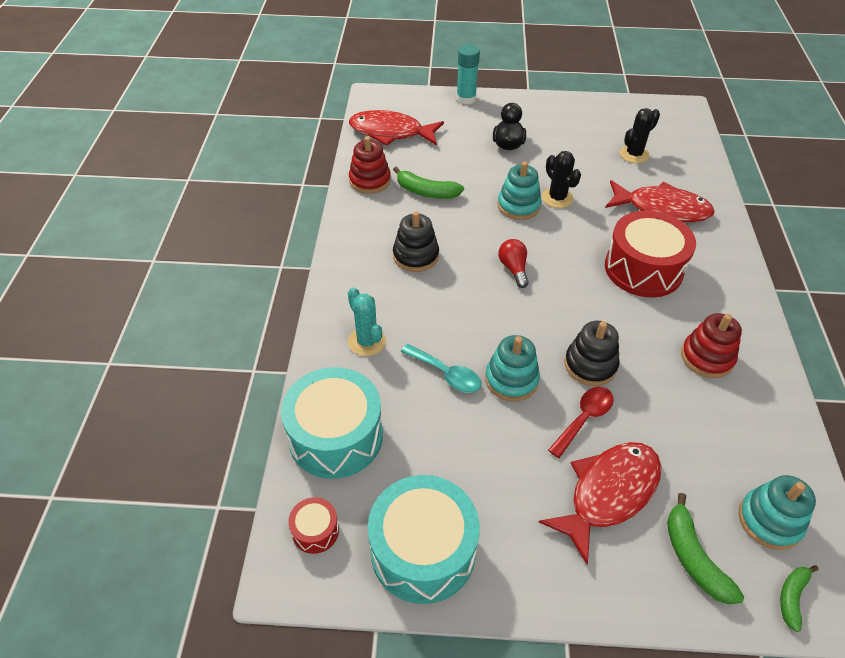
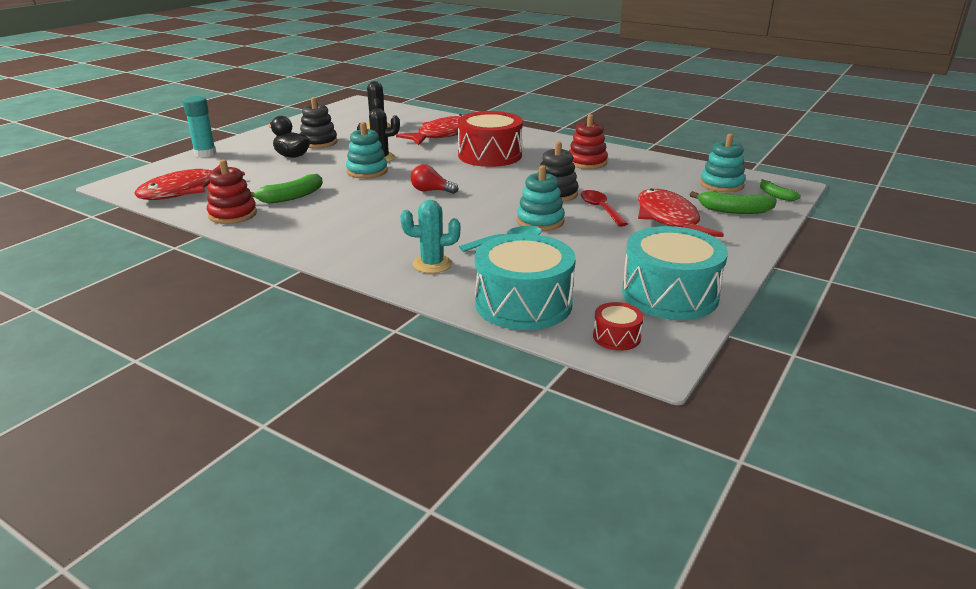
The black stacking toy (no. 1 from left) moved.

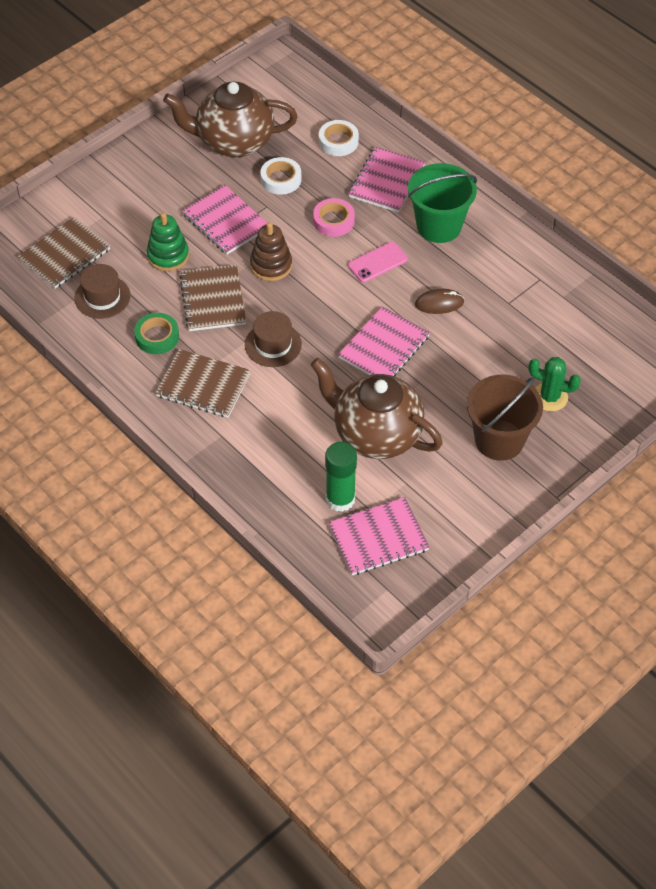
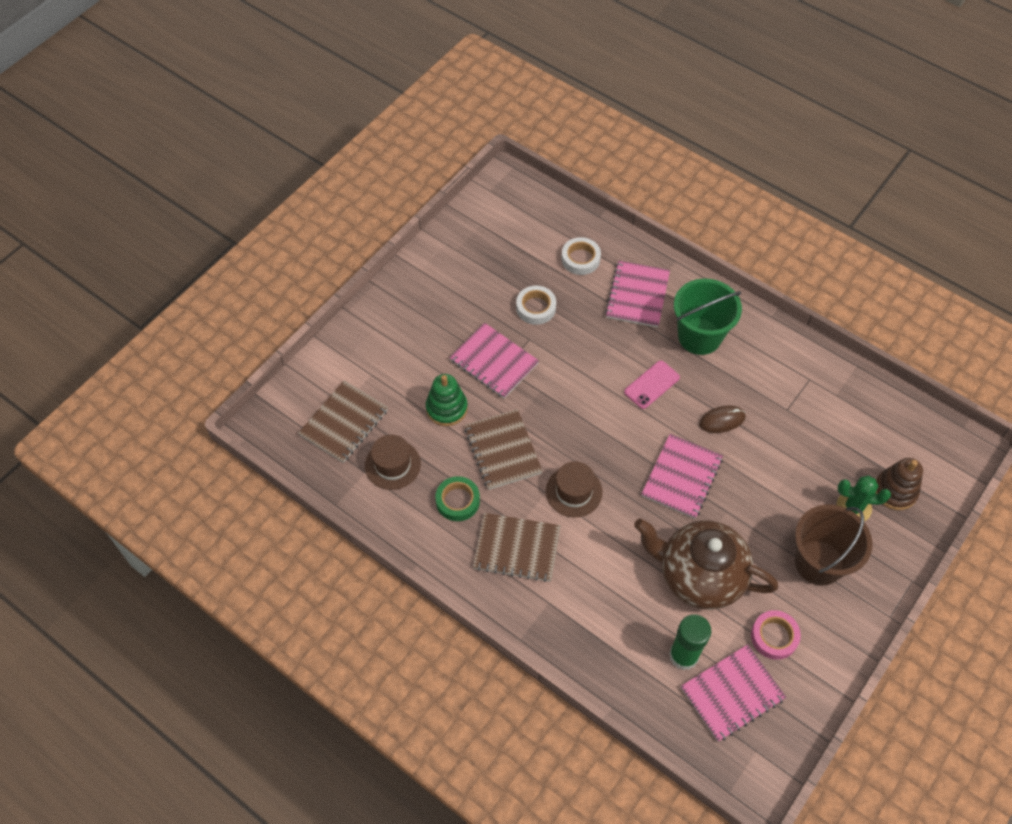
The brown teapot (no. 1 from left) disappeared. The pink tape moved. The brown stacking toy moved.

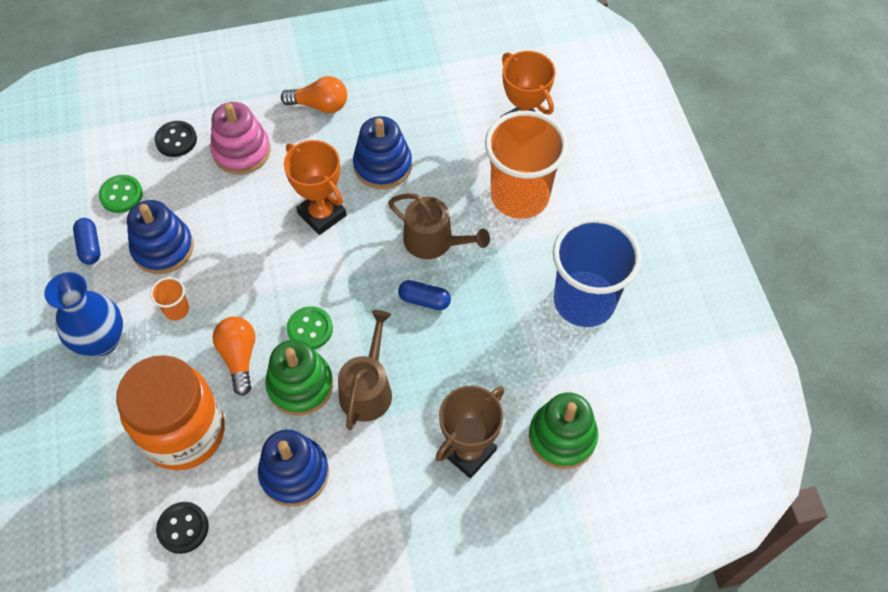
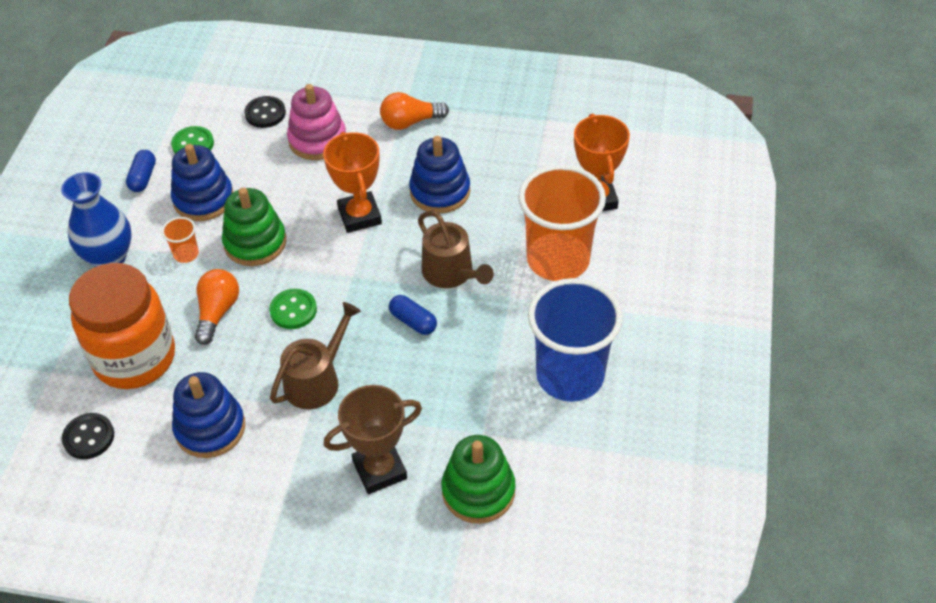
The orange light bulb (no. 2 from left) turned 135 degrees clockwise. The green stacking toy (no. 1 from left) moved.

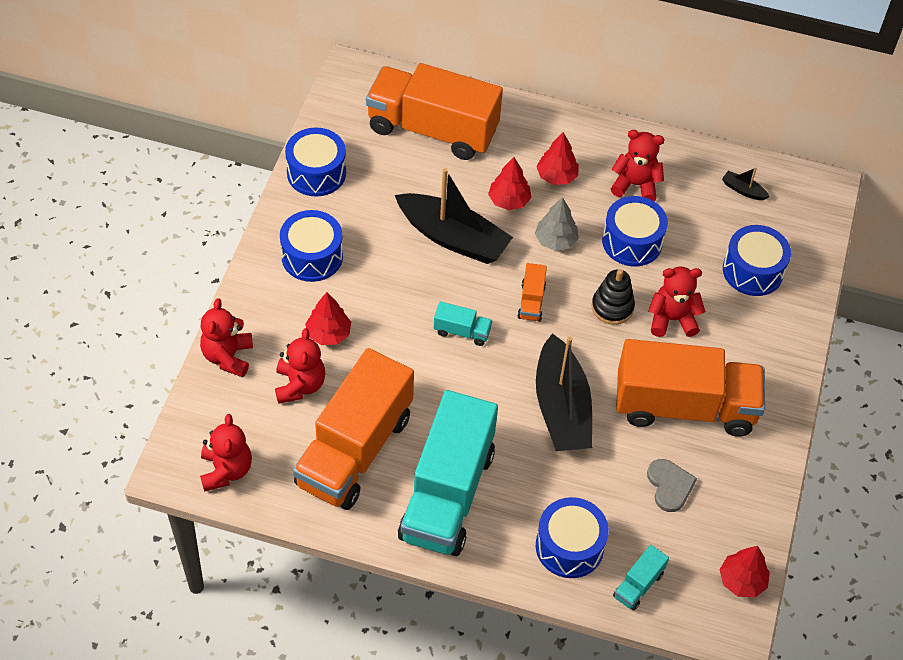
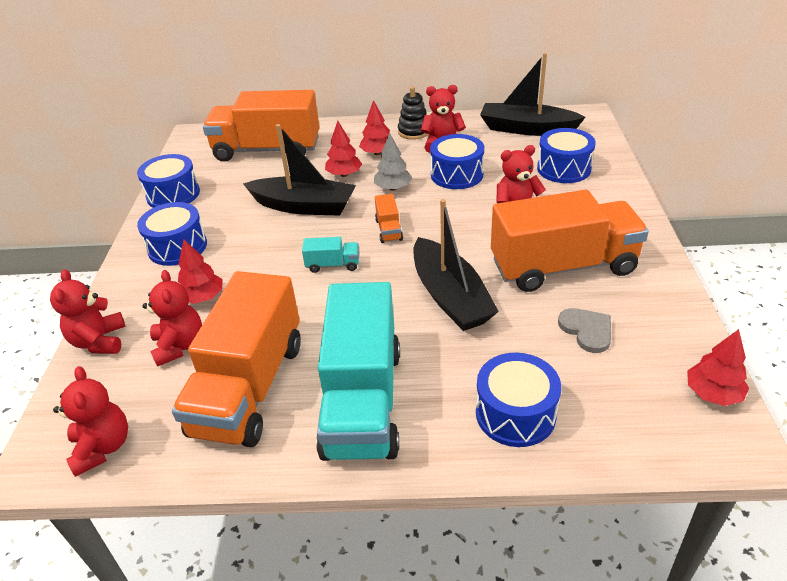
The black boat (no. 3 from left) changed to 2.46 times the size. The black stacking toy moved. The turquoise truck (no. 3 from left) disappeared.

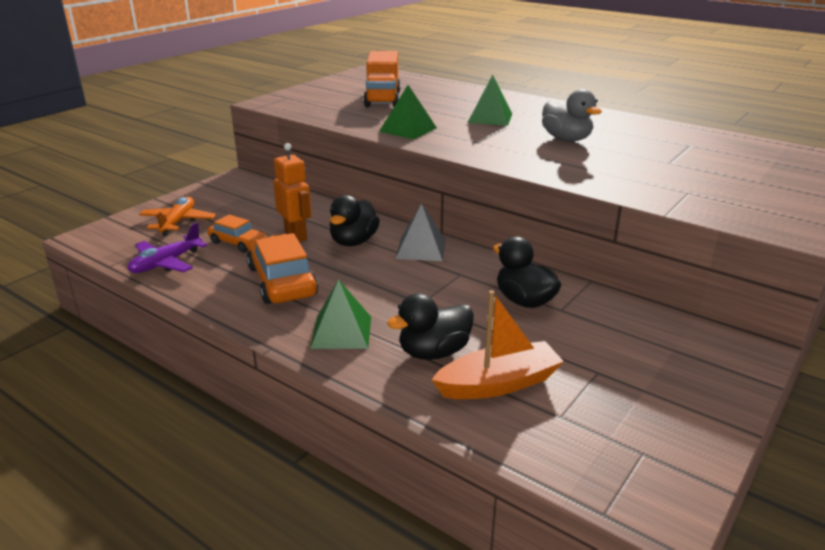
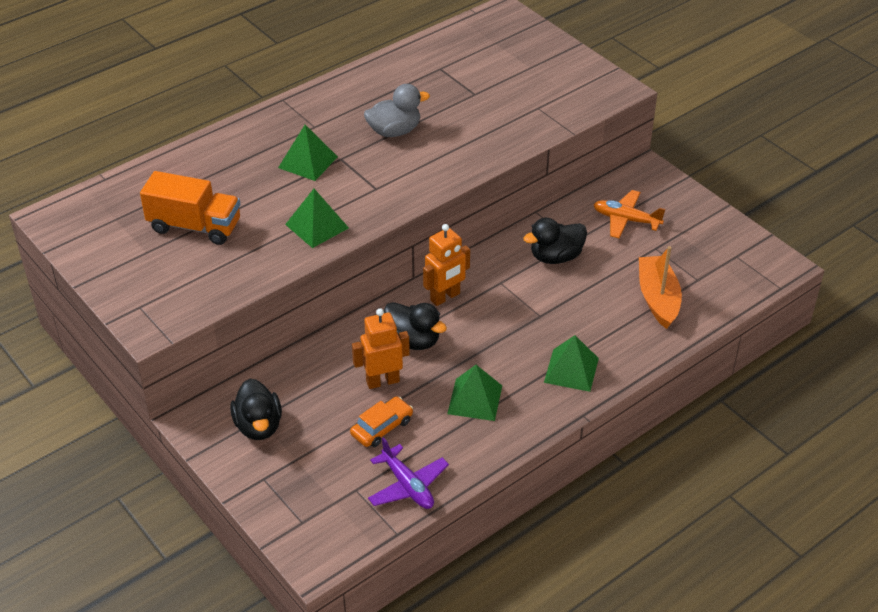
The orange plane moved. The grey pyramid was replaced by the orange robot (no. 2 from left). The orange car (no. 2 from left) was replaced by the green pyramid (no. 3 from left). The black duck (no. 2 from left in the first image) moved.

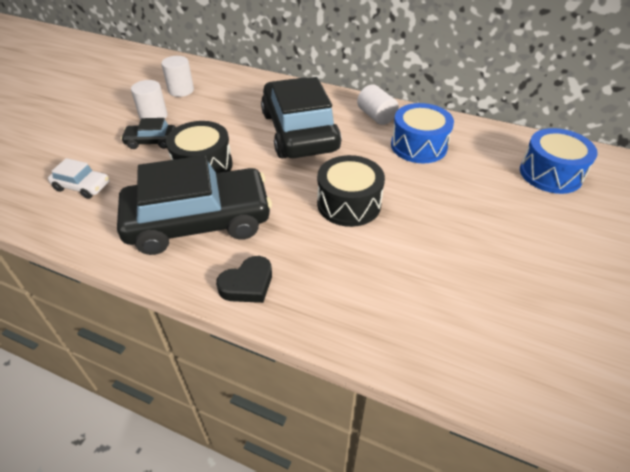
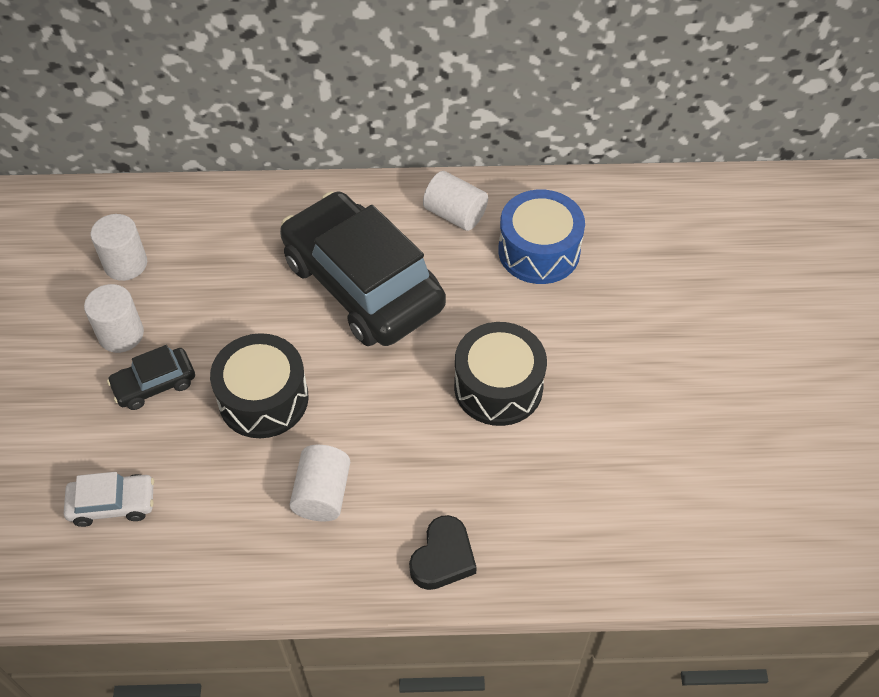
The blue drum (no. 2 from left) disappeared. The black car (no. 2 from left) was replaced by the white cylinder (no. 3 from left).

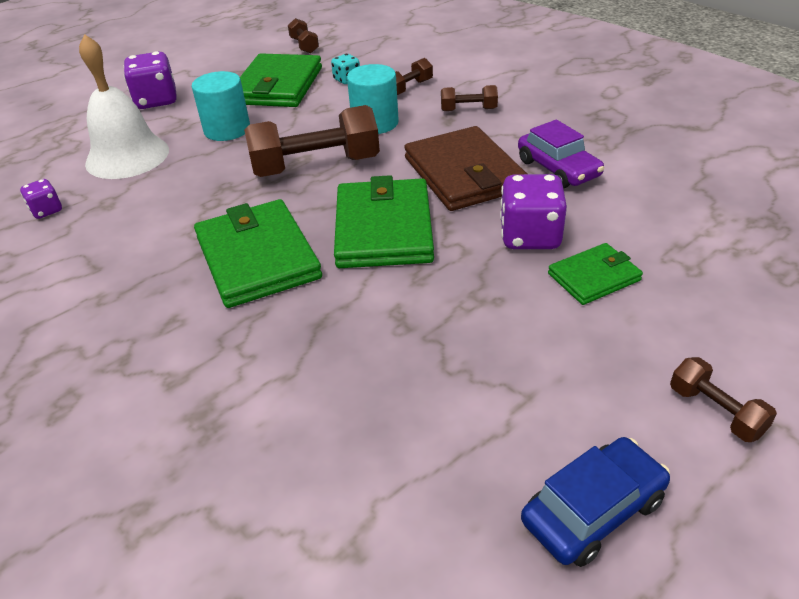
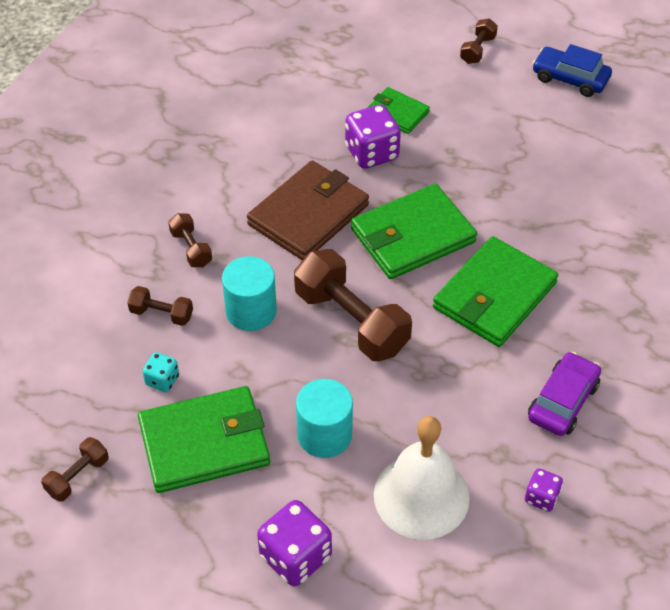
The purple car moved.

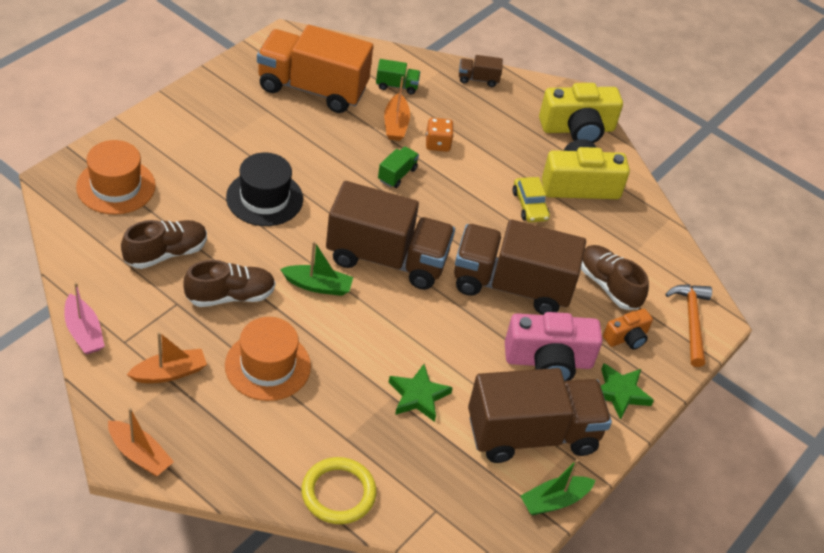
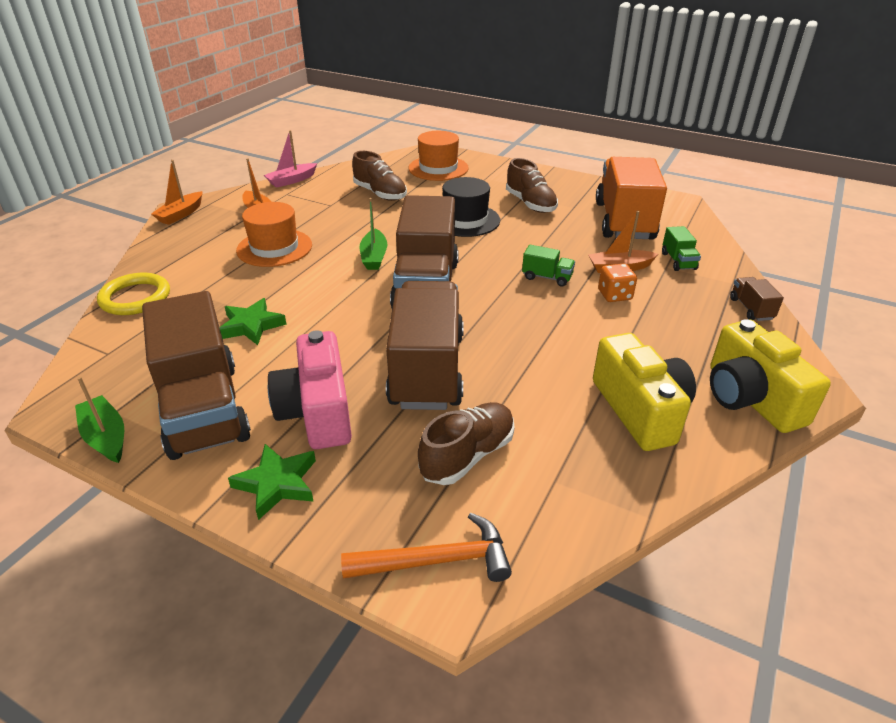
The yellow car disappeared. The brown shoe (no. 2 from left in the first image) moved. The orange camera disappeared.

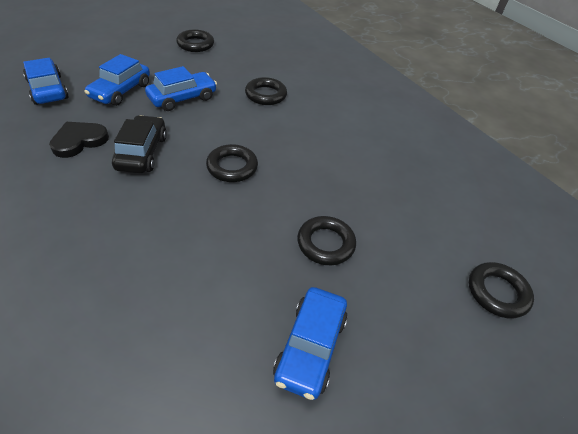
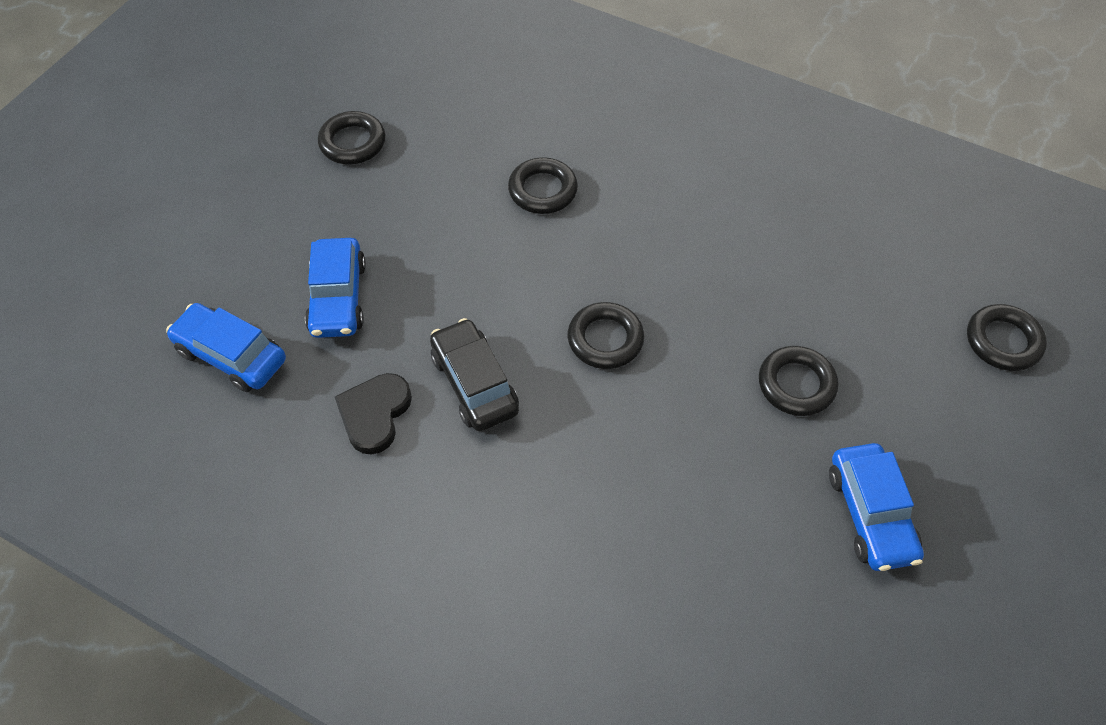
The blue car (no. 3 from left) disappeared.

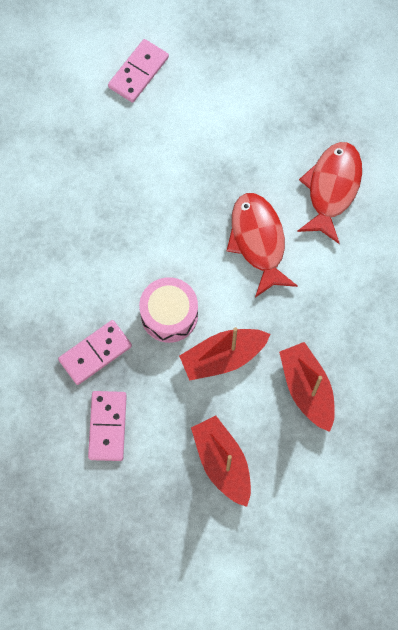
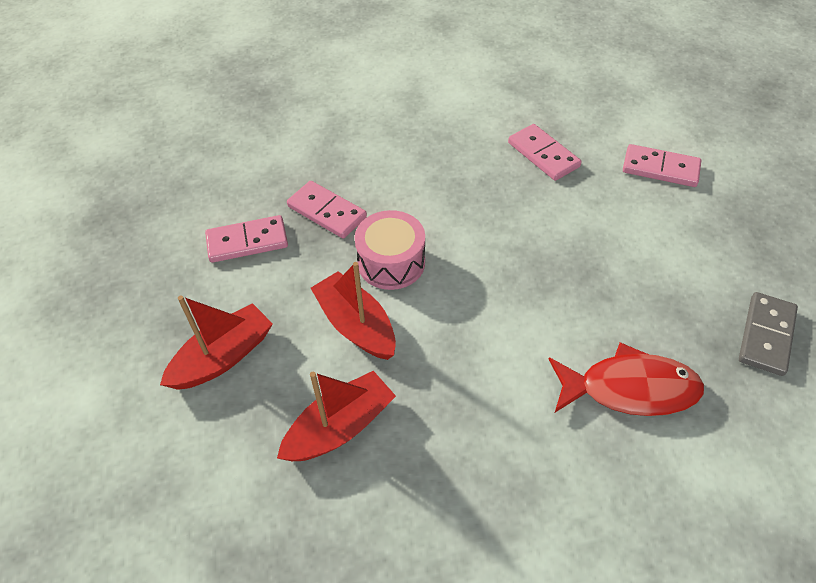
The red fish (no. 1 from left) disappeared. The pink domino (no. 3 from left) appeared. The grey domino appeared.

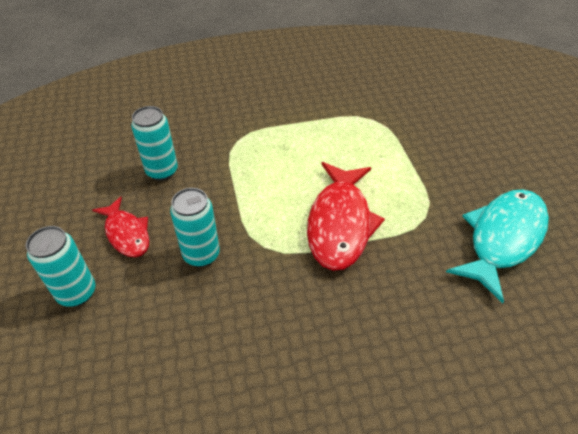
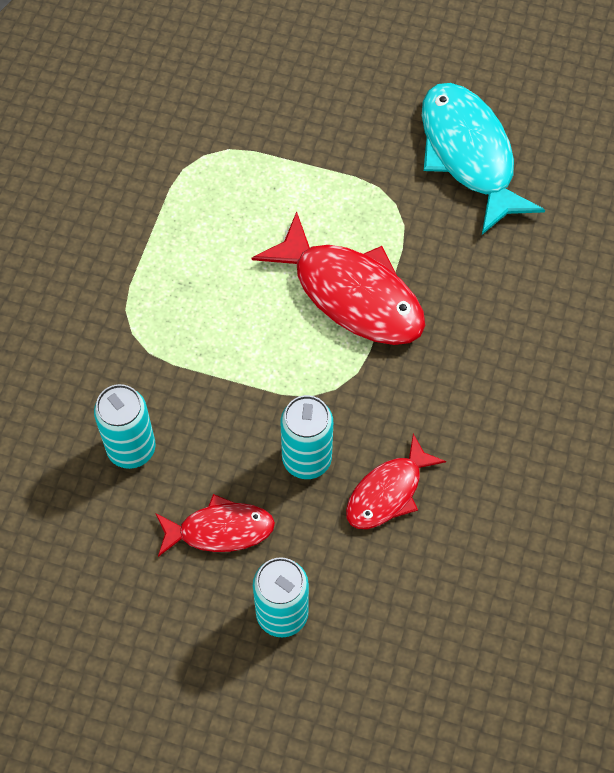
The red fish (no. 3 from left) appeared.

